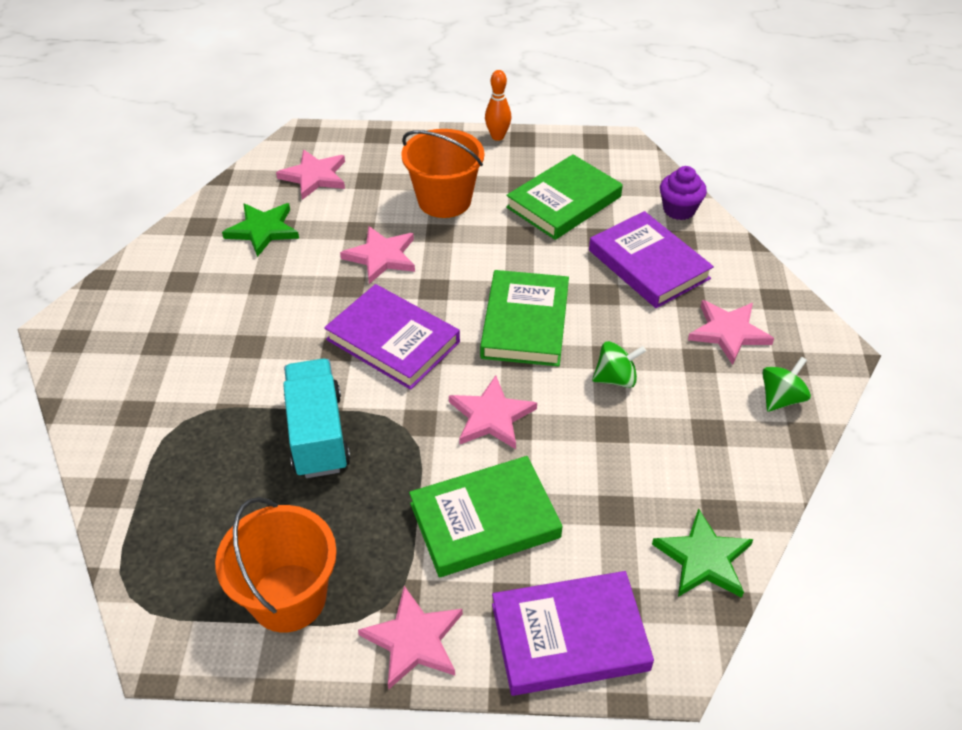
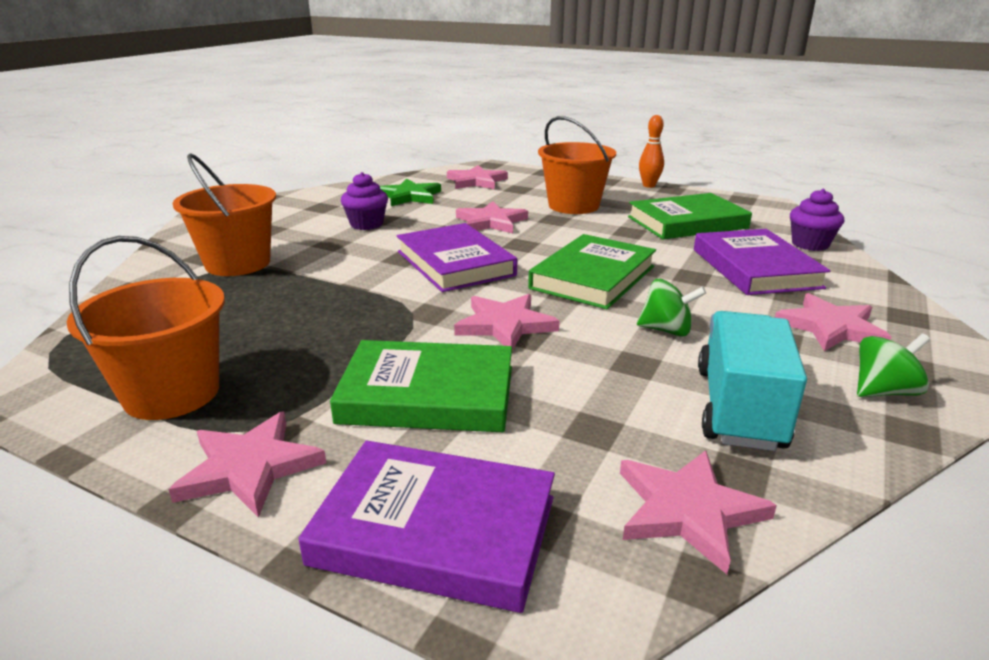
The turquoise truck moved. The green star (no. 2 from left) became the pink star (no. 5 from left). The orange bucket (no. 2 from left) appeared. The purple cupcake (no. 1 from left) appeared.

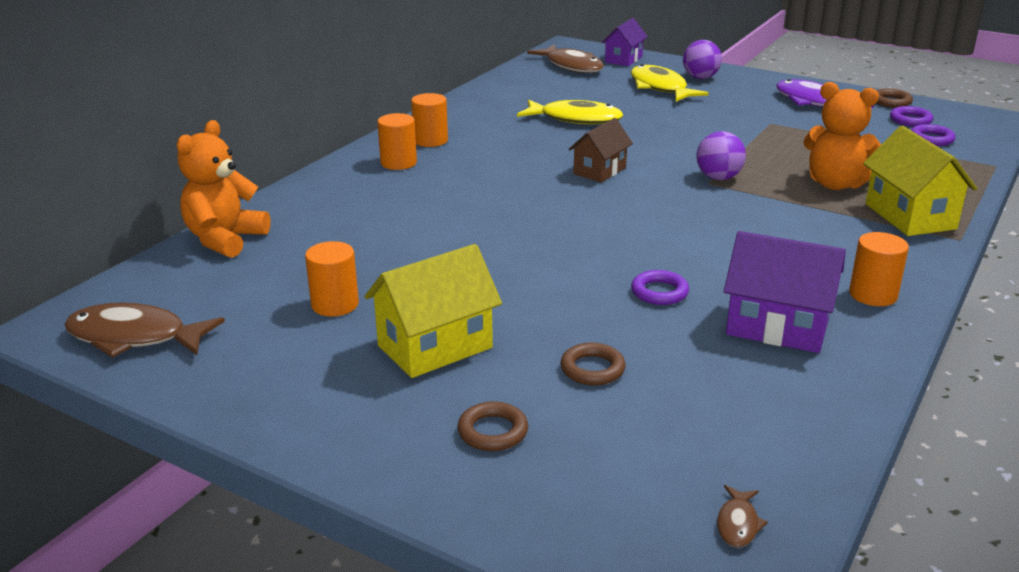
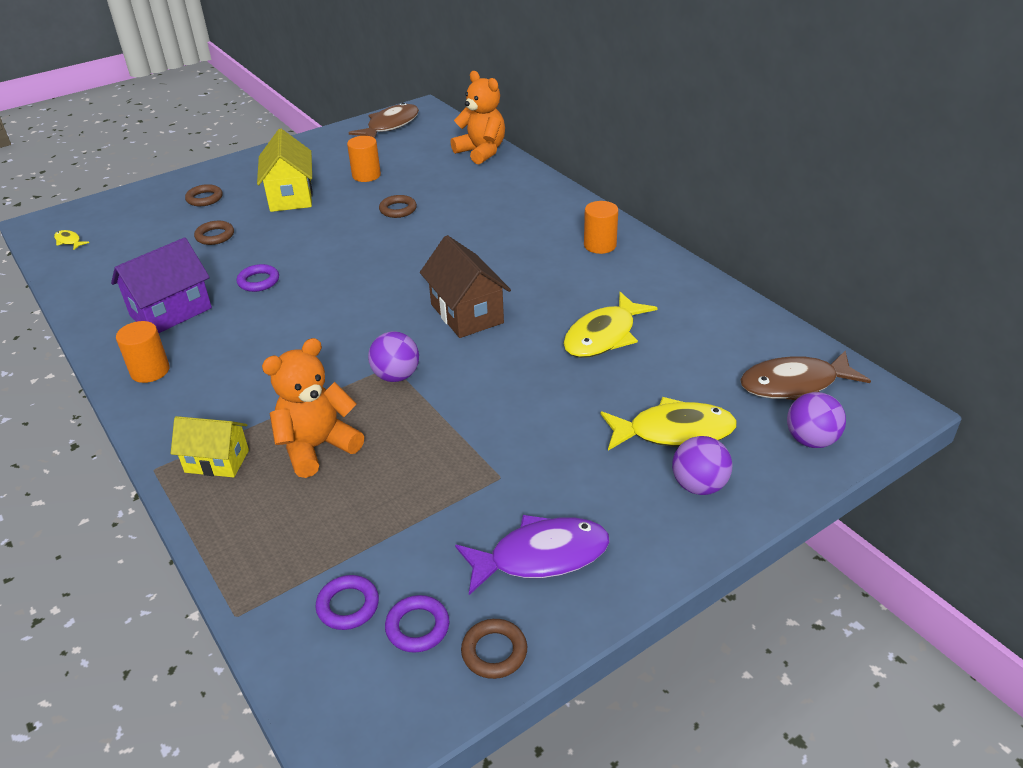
The purple house (no. 1 from left) was replaced by the purple ball (no. 3 from left). The orange cylinder (no. 2 from left) disappeared. The brown house changed to 1.51 times the size. The yellow house (no. 2 from left in the first image) changed to 0.66 times the size. The brown fish (no. 3 from left) became the yellow fish (no. 1 from left). The brown ring (no. 3 from left) appeared.

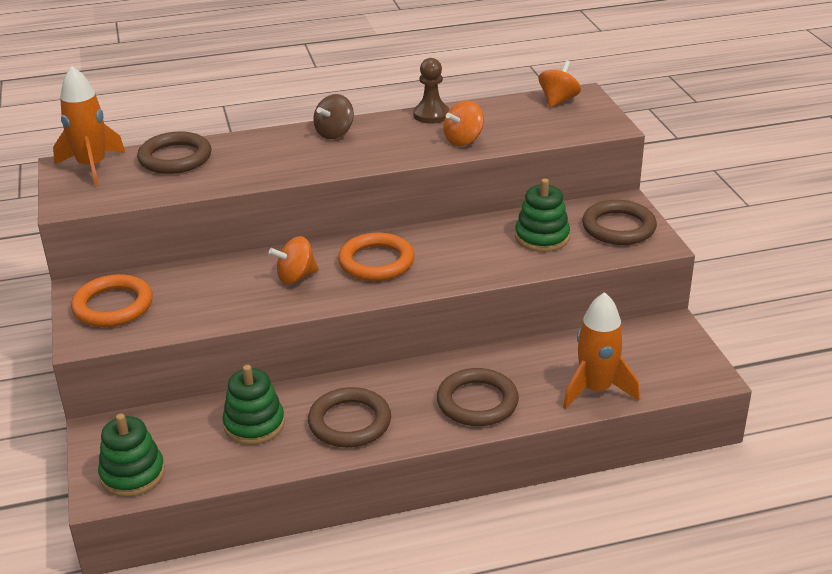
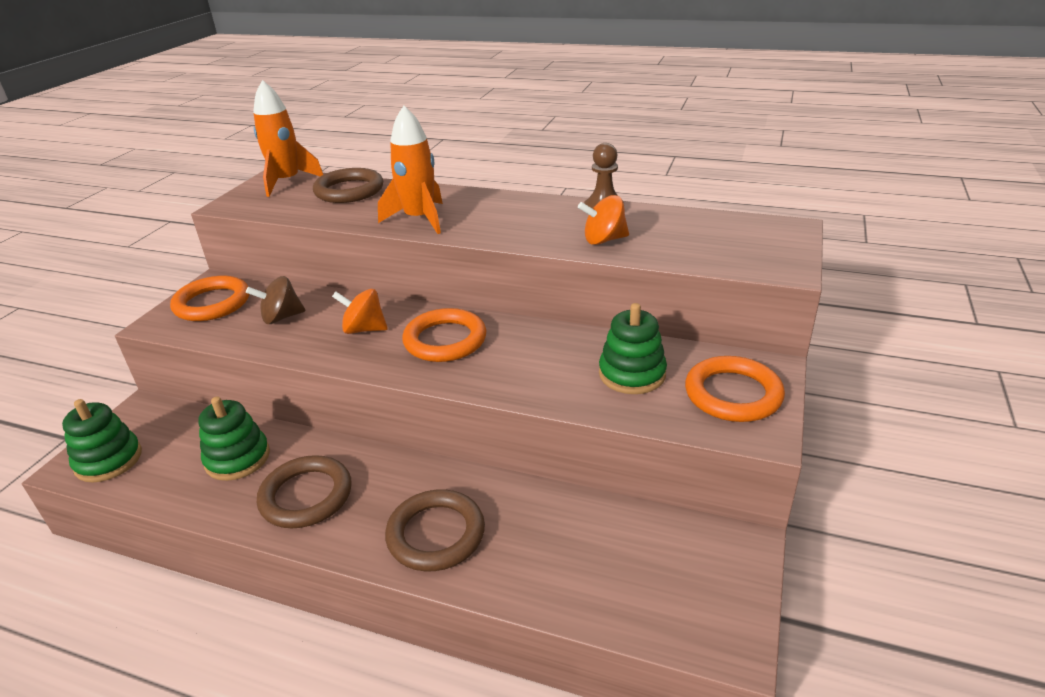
The orange spinning top (no. 3 from left) disappeared. The brown spinning top moved. The brown ring (no. 4 from left) became the orange ring (no. 3 from left). The orange rocket (no. 2 from left) moved.

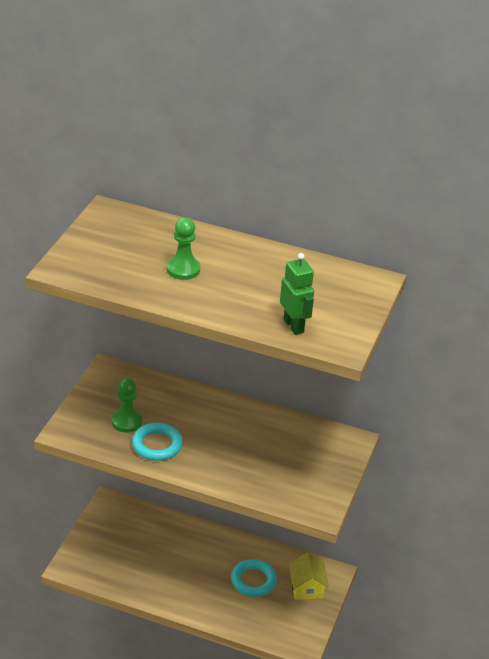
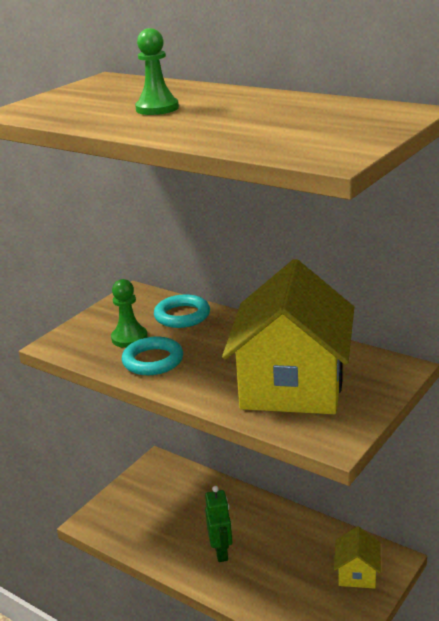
The green robot moved. The turquoise ring (no. 2 from left) moved. The yellow house (no. 1 from left) appeared.

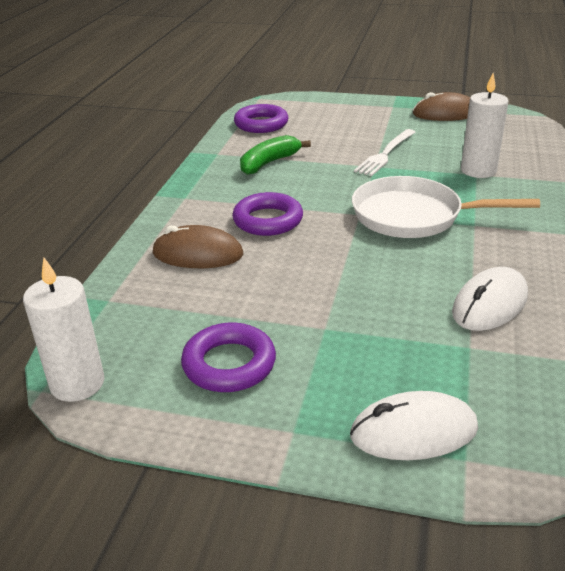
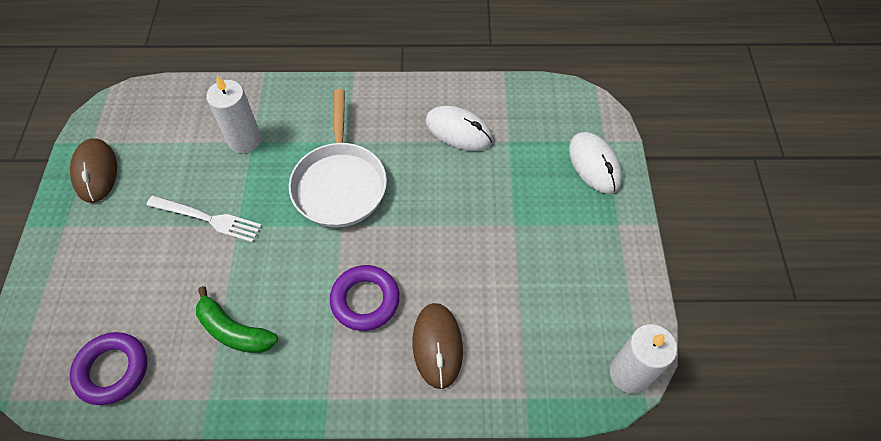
The purple ring (no. 1 from left) disappeared.

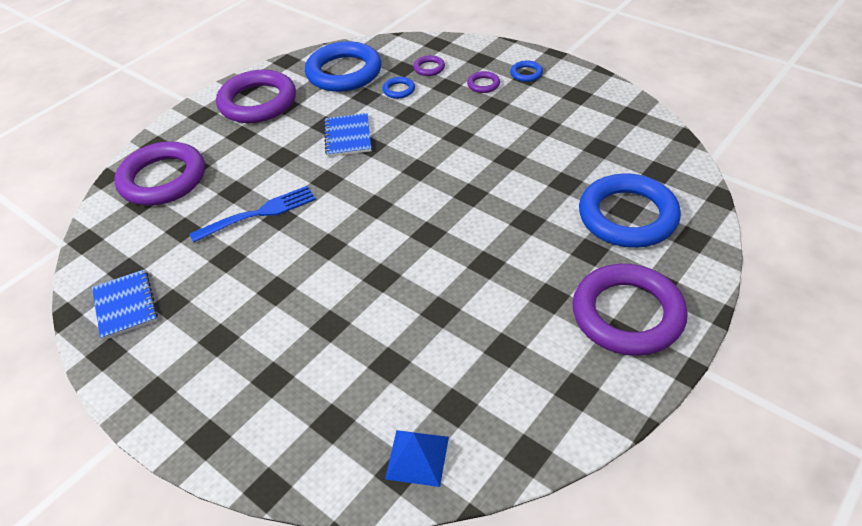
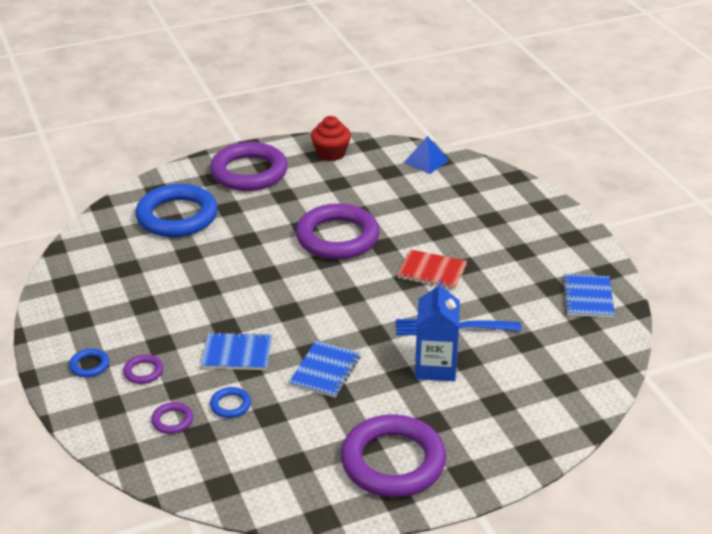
The blue ring (no. 1 from left) disappeared. The purple ring (no. 1 from left in the first image) moved. The red cupcake appeared. The red notebook appeared. The blue carton appeared. The blue notebook (no. 1 from left) appeared.

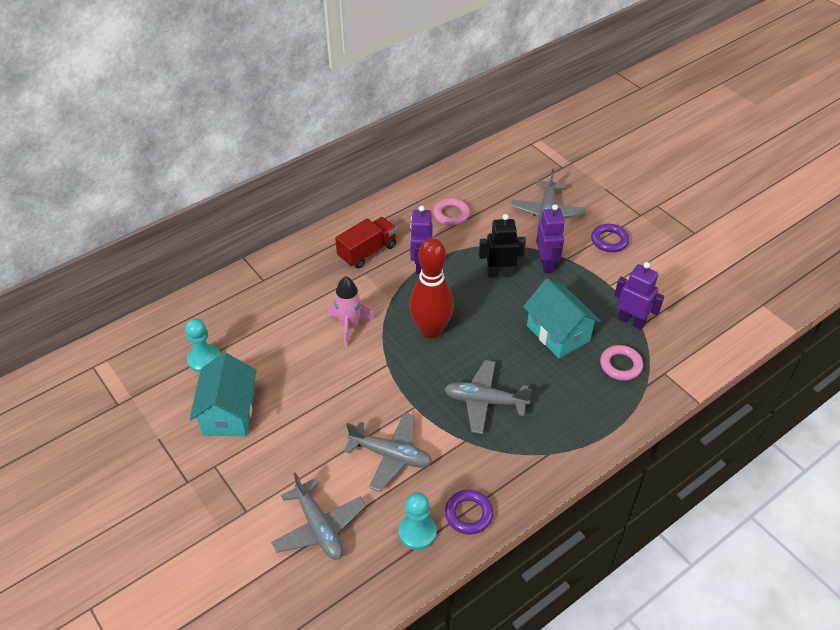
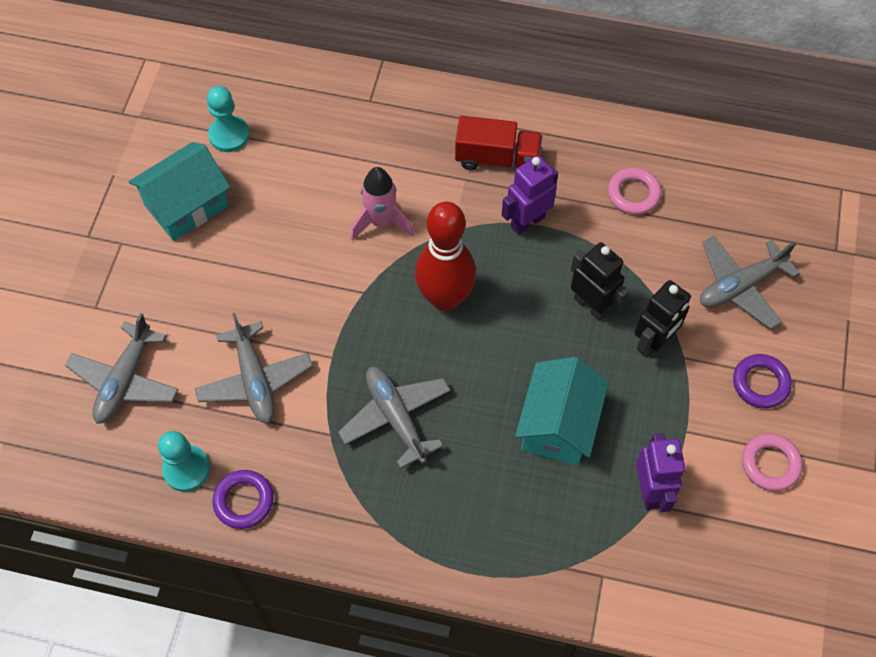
The purple robot (no. 2 from left) became the black robot (no. 2 from left). The pink ring (no. 2 from left) moved.

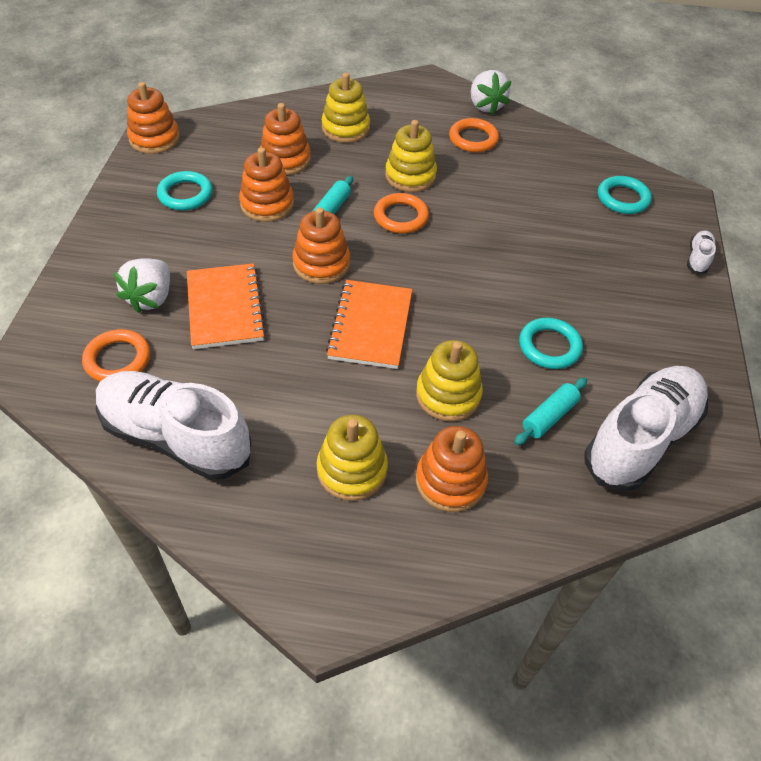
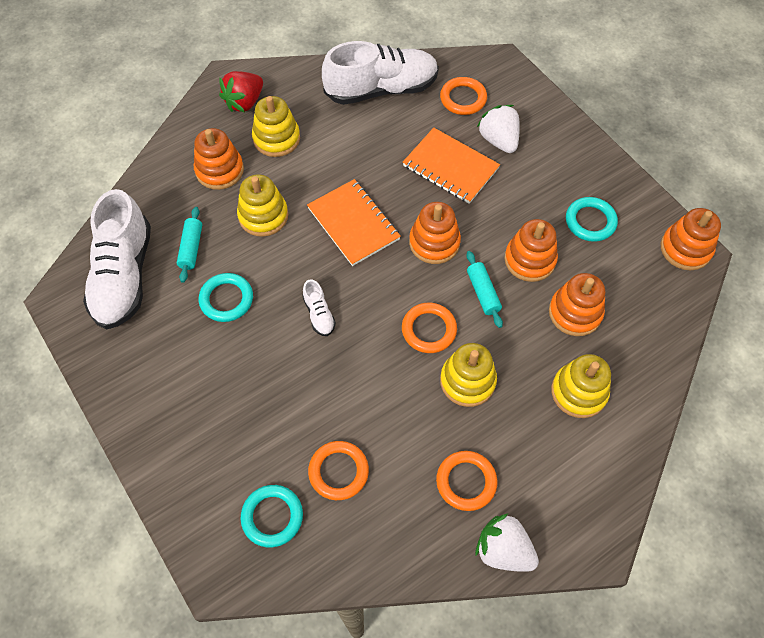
The white shoe (no. 3 from left in the first image) moved. The red strawberry appeared. The orange ring (no. 1 from left) appeared.

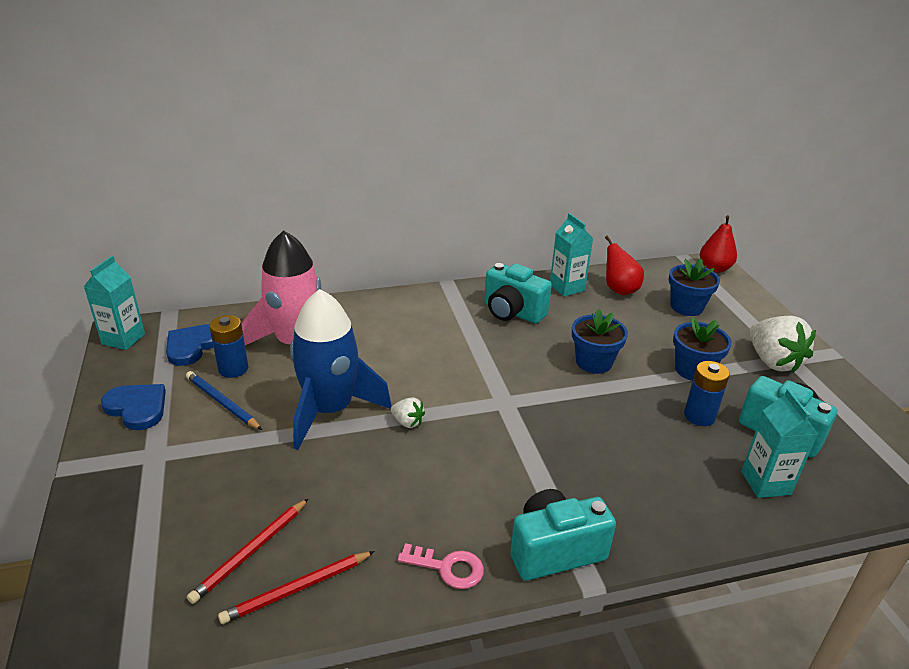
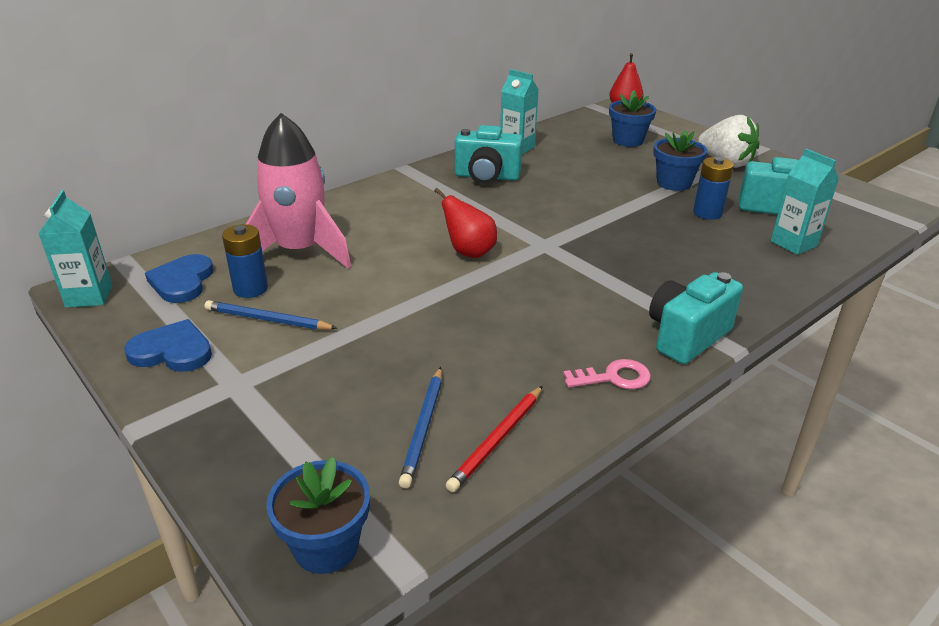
The red pear (no. 1 from left) moved. The blue rocket disappeared. The blue flower pot (no. 1 from left) moved. The white strawberry (no. 1 from left) disappeared. The red pencil (no. 1 from left) became the blue pencil (no. 2 from left).

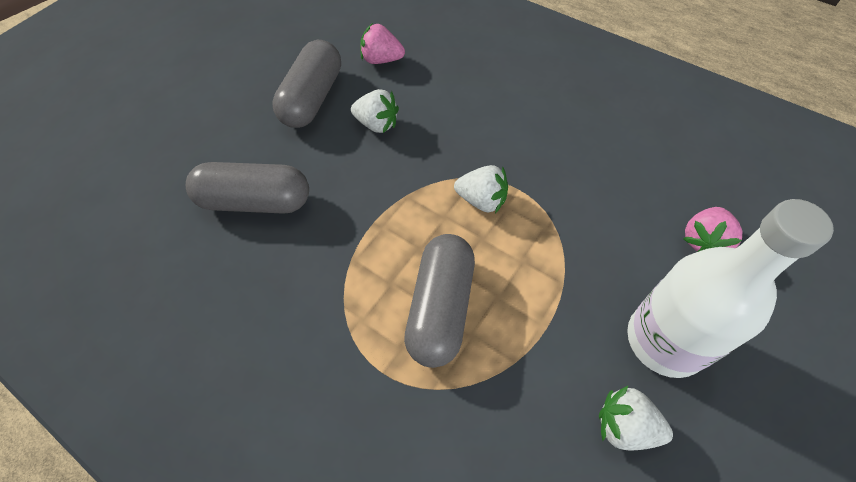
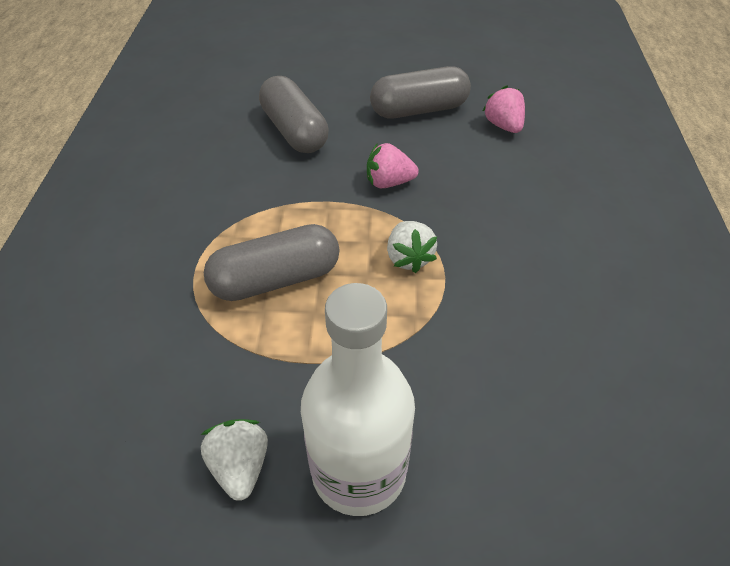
The white strawberry (no. 1 from left) disappeared. The pink strawberry (no. 2 from left in the first image) moved.

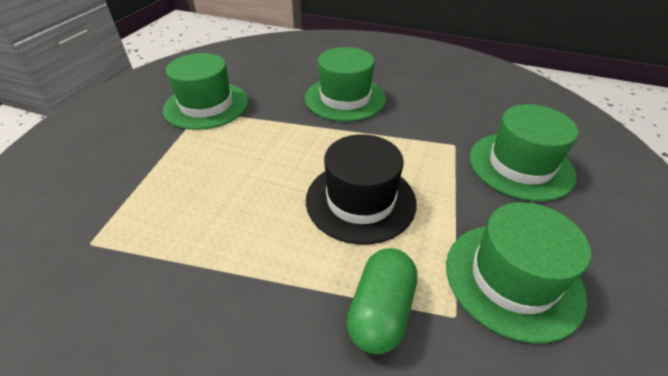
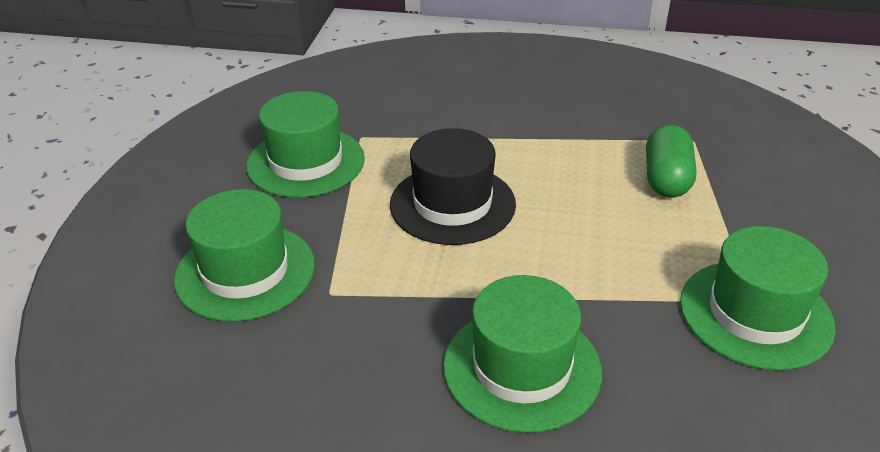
The green capsule moved.

